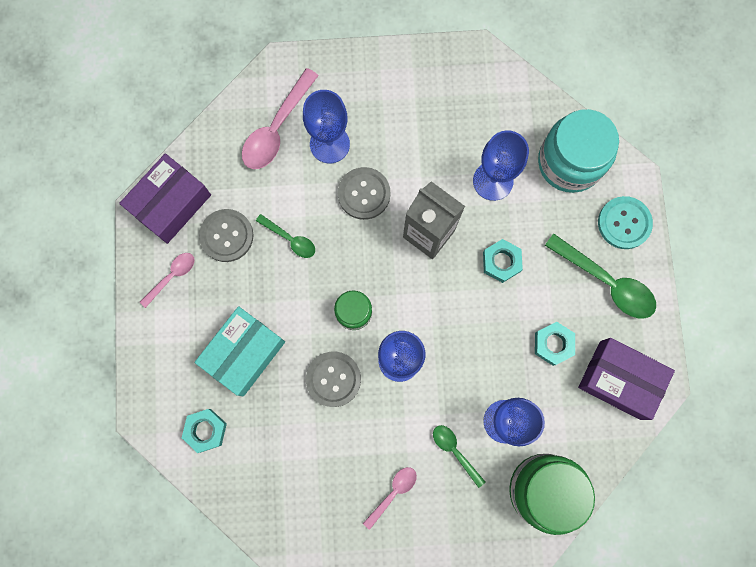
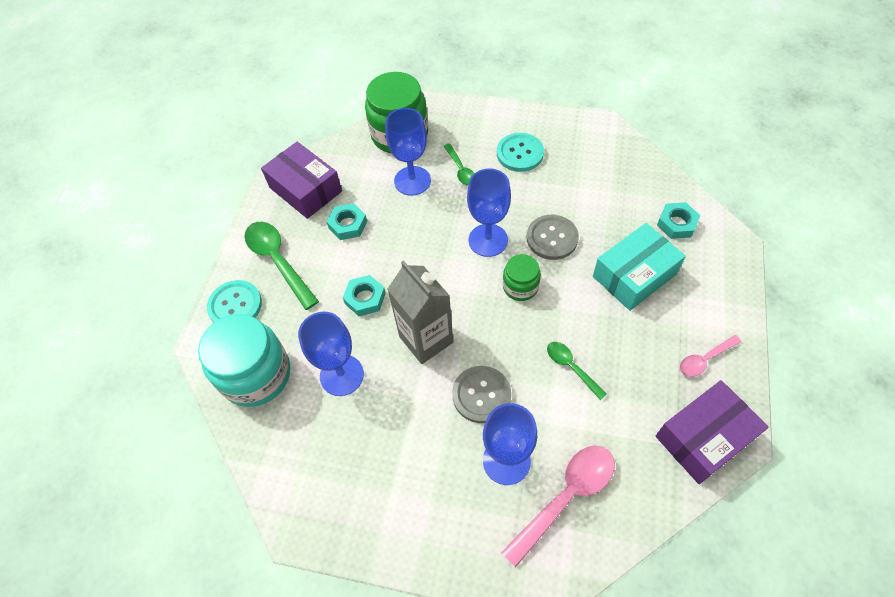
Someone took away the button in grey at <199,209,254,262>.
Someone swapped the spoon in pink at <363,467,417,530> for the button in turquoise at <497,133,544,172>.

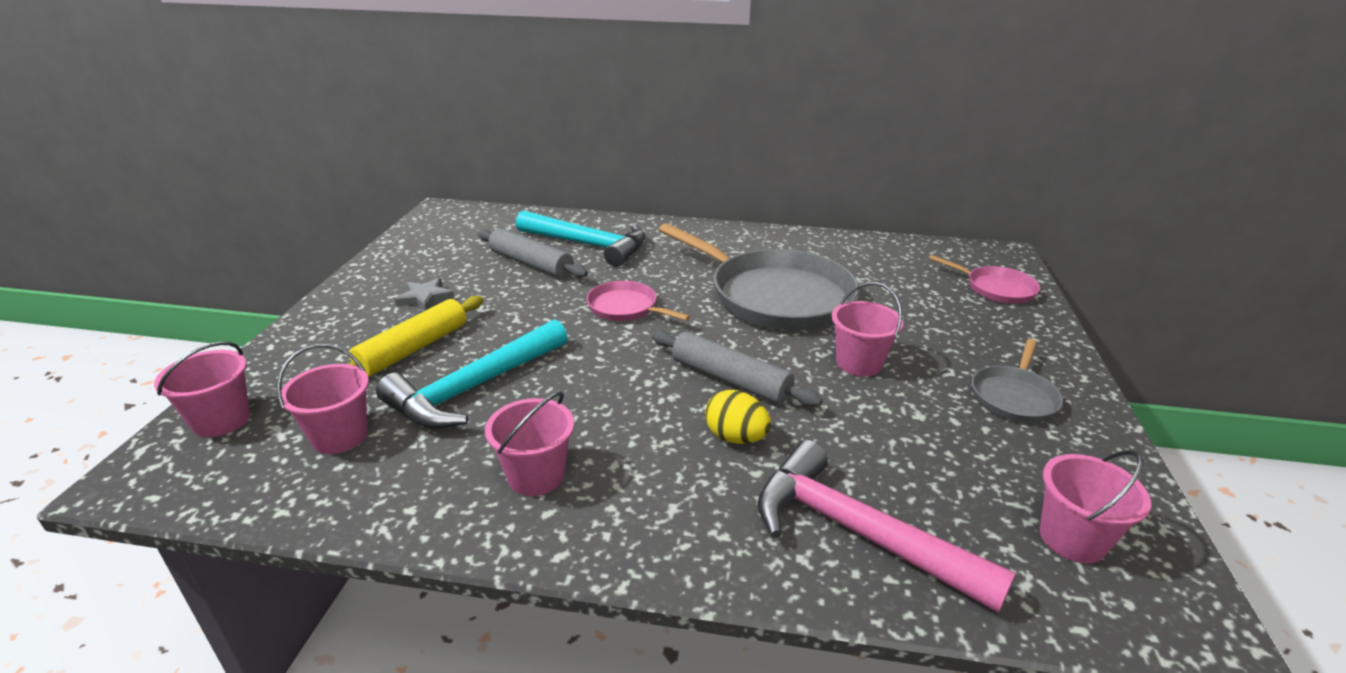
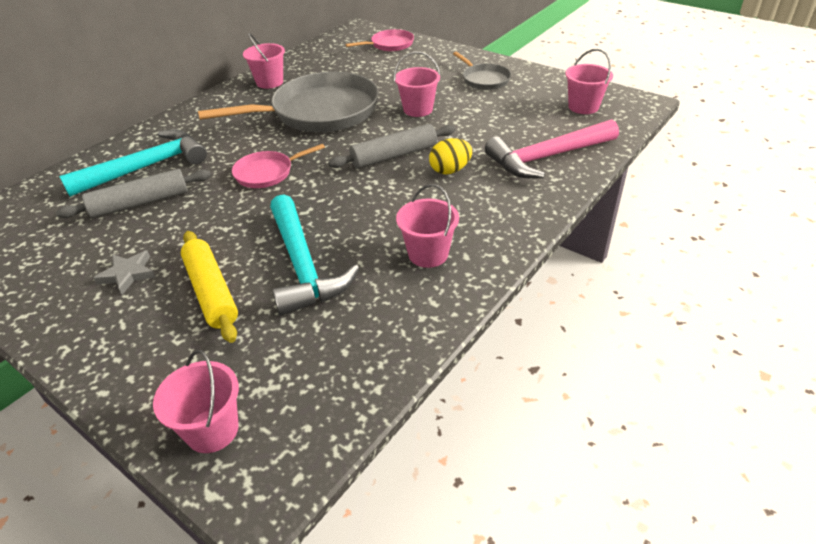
Someone carried the bucket in pink from <277,344,369,454> to <243,33,285,89>.

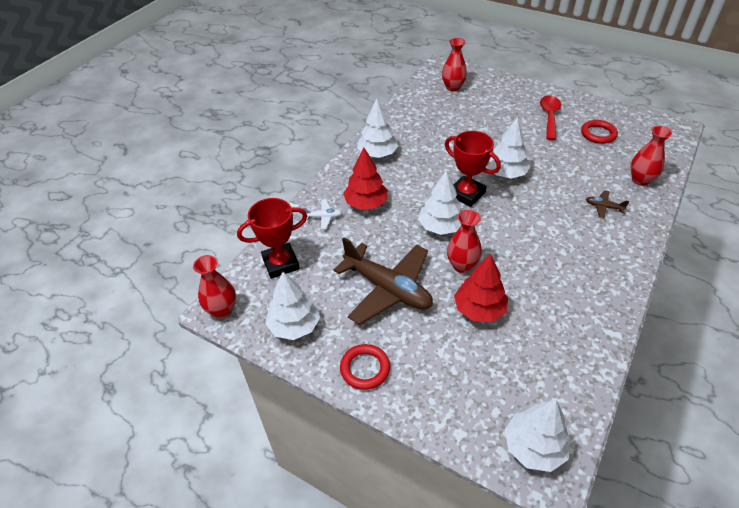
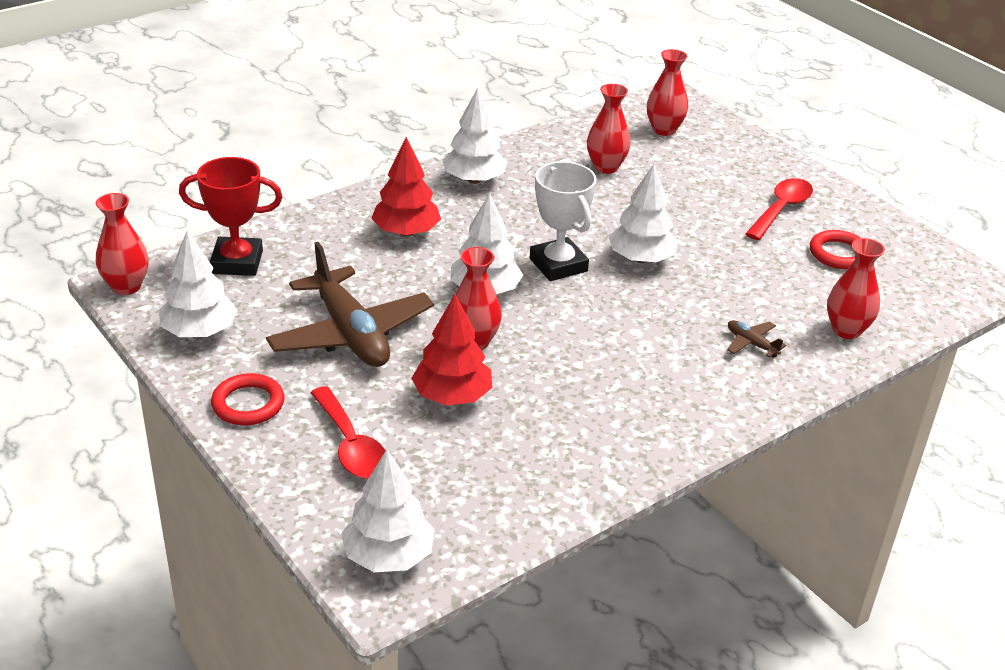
Someone took away the plane in white at <302,200,342,229>.
Someone repainted the trophy in red at <445,131,501,207>, which became the trophy in white at <530,161,597,281>.
Someone put down the spoon in red at <311,386,386,479>.
Someone put down the vase in red at <587,84,630,174>.

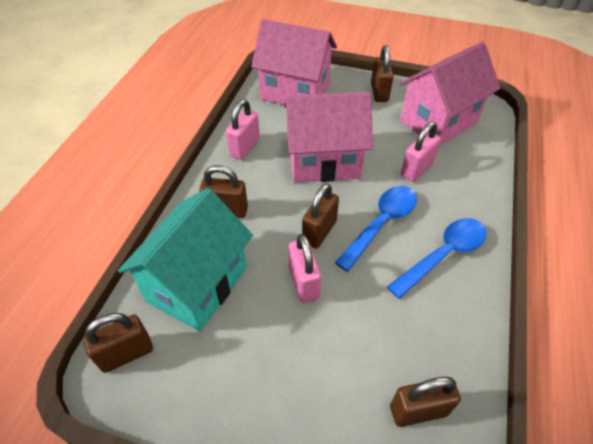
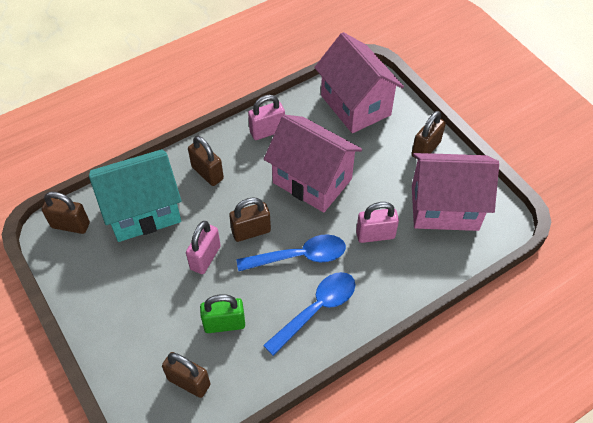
Someone rotated the spoon in blue at <387,218,487,299> by 45 degrees counterclockwise.
Someone put down the padlock in green at <200,294,245,333>.

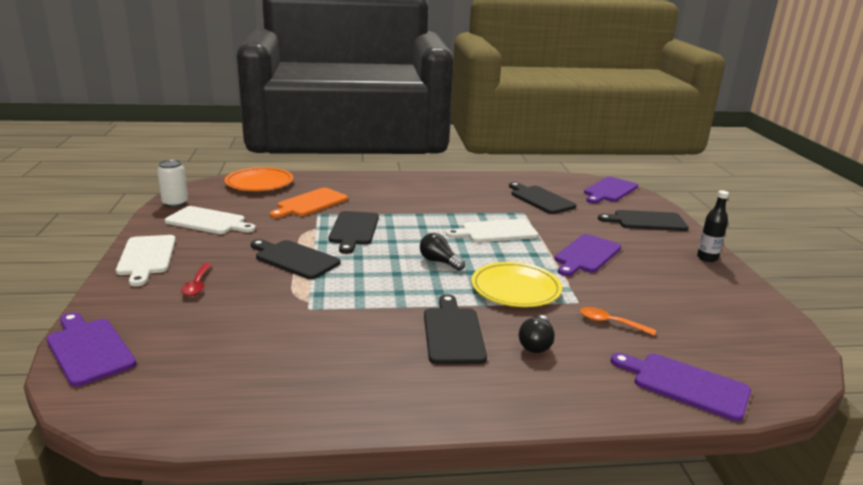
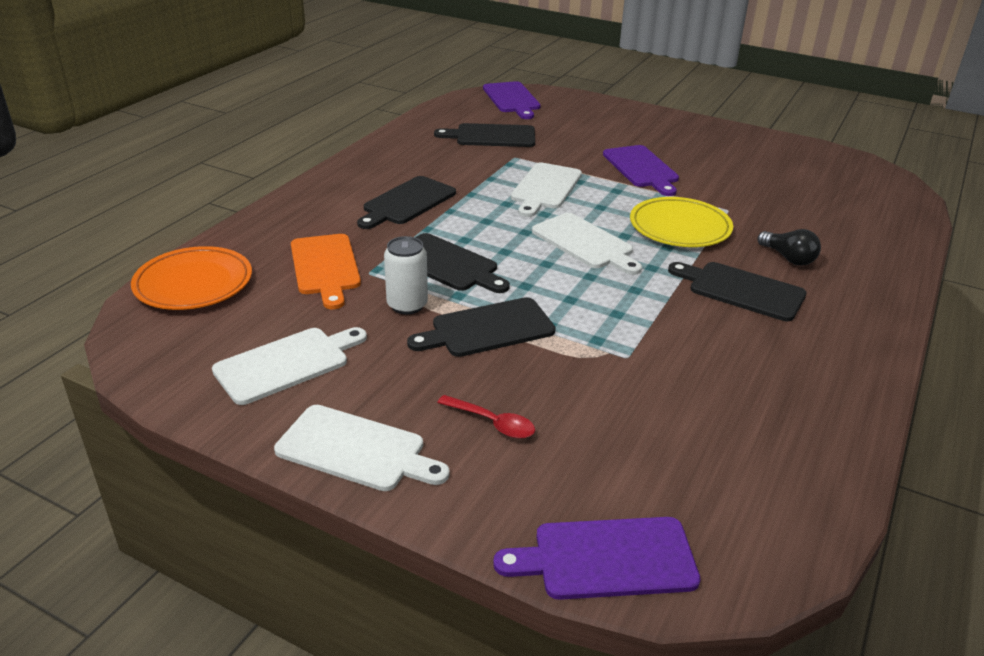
Someone carried the can in white from <157,160,188,207> to <384,236,428,314>.
Someone swapped the light bulb in black at <420,233,465,271> for the cutting board in white at <532,213,642,275>.
Someone took away the spoon in orange at <580,307,656,336>.
Someone carried the cutting board in black from <598,210,689,231> to <357,176,456,229>.
Someone took away the cutting board in purple at <611,353,751,421>.
Someone took away the bottle in black at <697,190,729,262>.

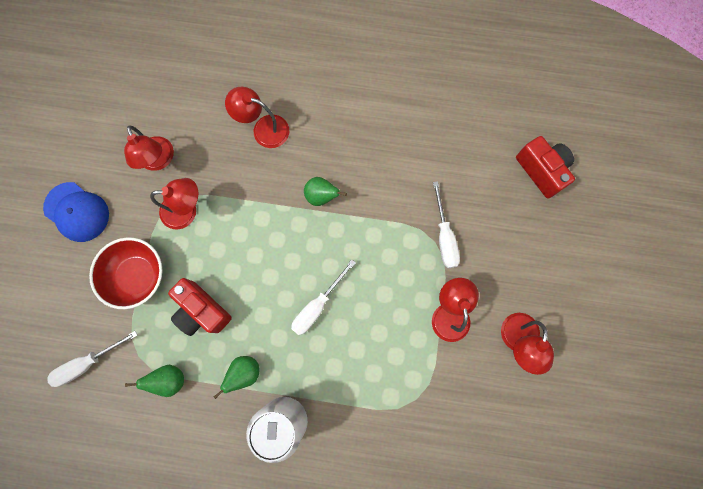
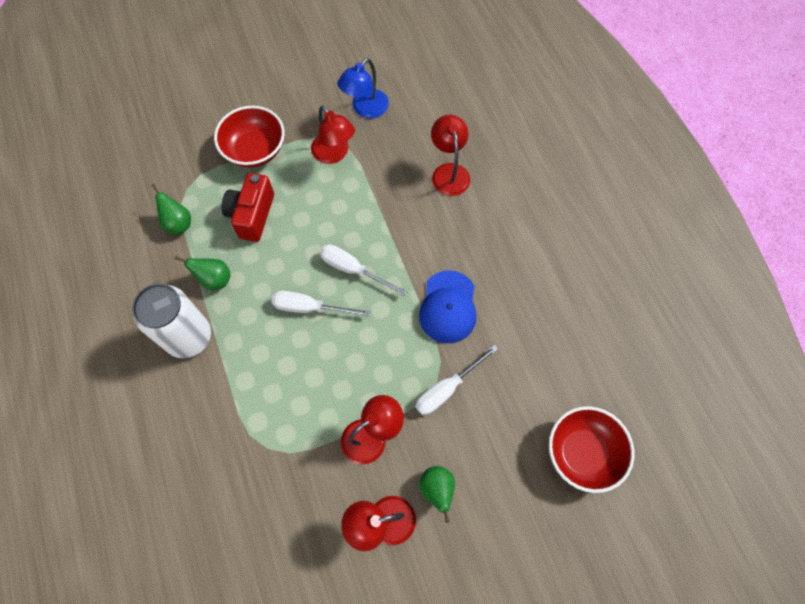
Someone carried the cap in blue from <43,182,109,242> to <419,270,476,343>.
Someone carried the screwdriver in white from <47,331,138,387> to <320,244,407,296>.
Someone repainted the lamp in red at <124,126,174,171>, which became the lamp in blue at <337,58,389,118>.
Someone carried the pear in green from <304,177,347,206> to <419,466,455,523>.
Someone swapped the camera in red at <516,136,575,198> for the bowl in red at <549,406,634,493>.

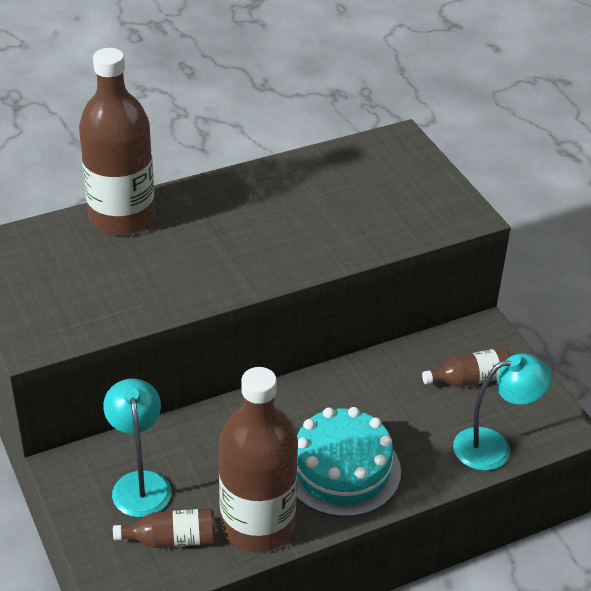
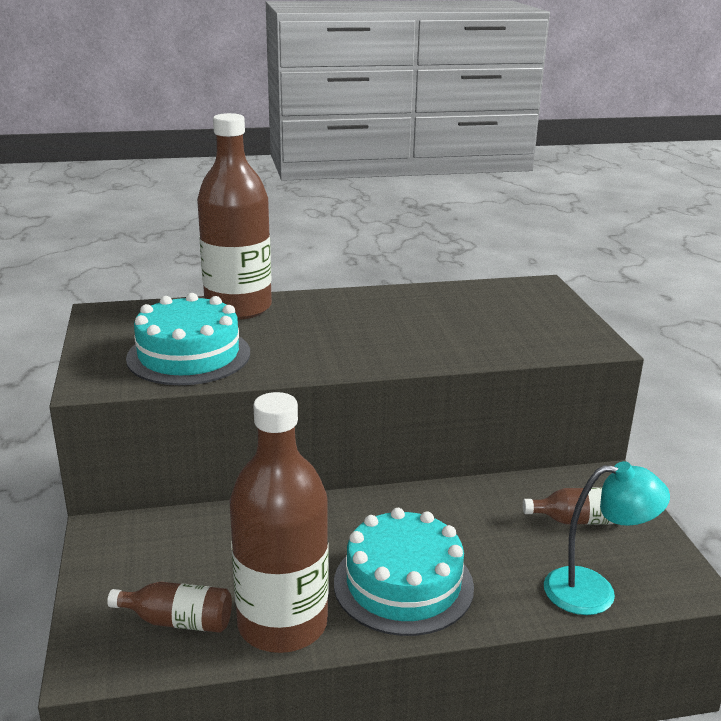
Someone took away the lamp in turquoise at <103,378,172,517>.
Someone put down the cake in turquoise at <126,293,250,385>.

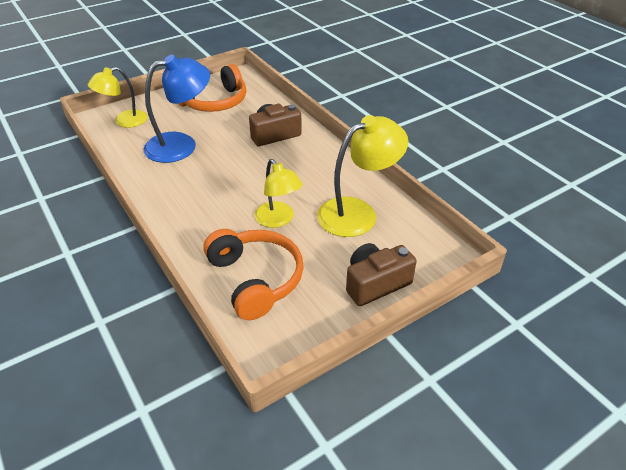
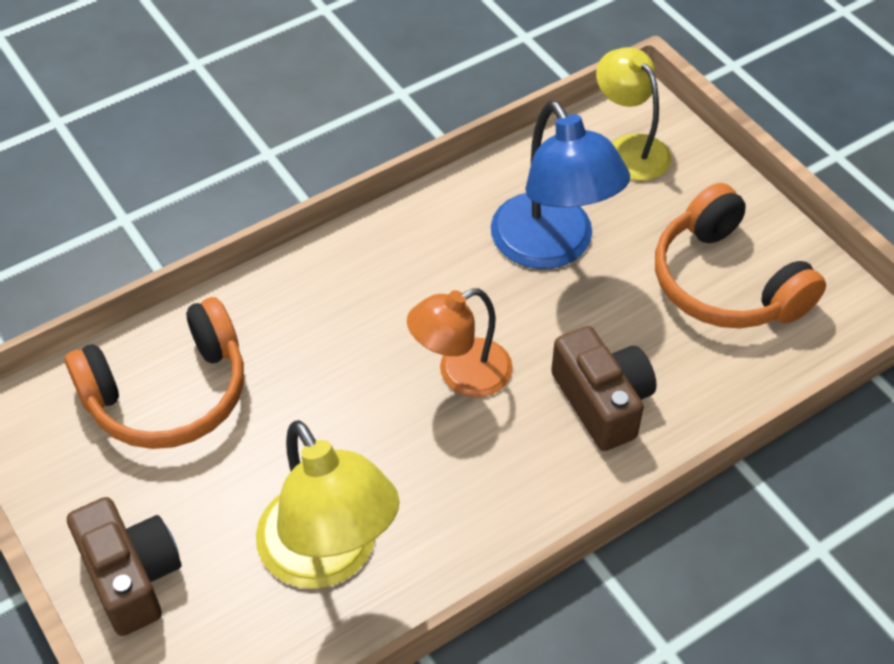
Someone took away the lamp in yellow at <255,159,303,228>.
Someone put down the lamp in orange at <407,288,513,397>.

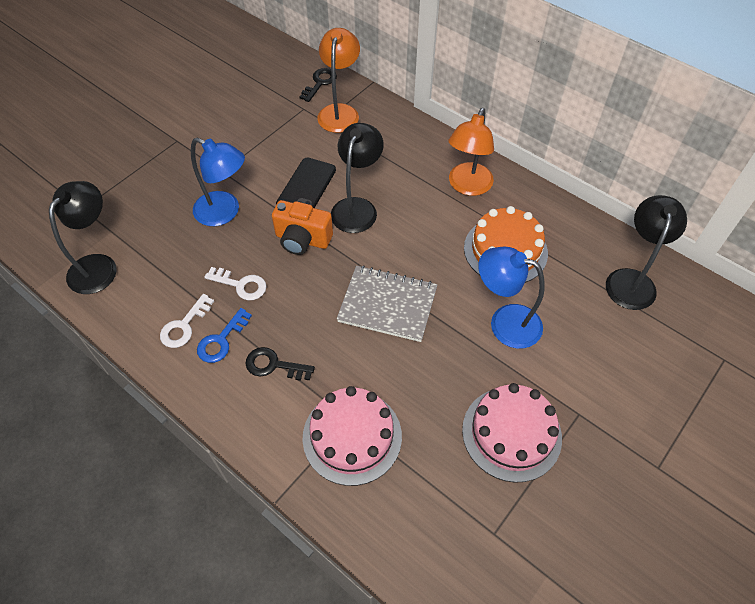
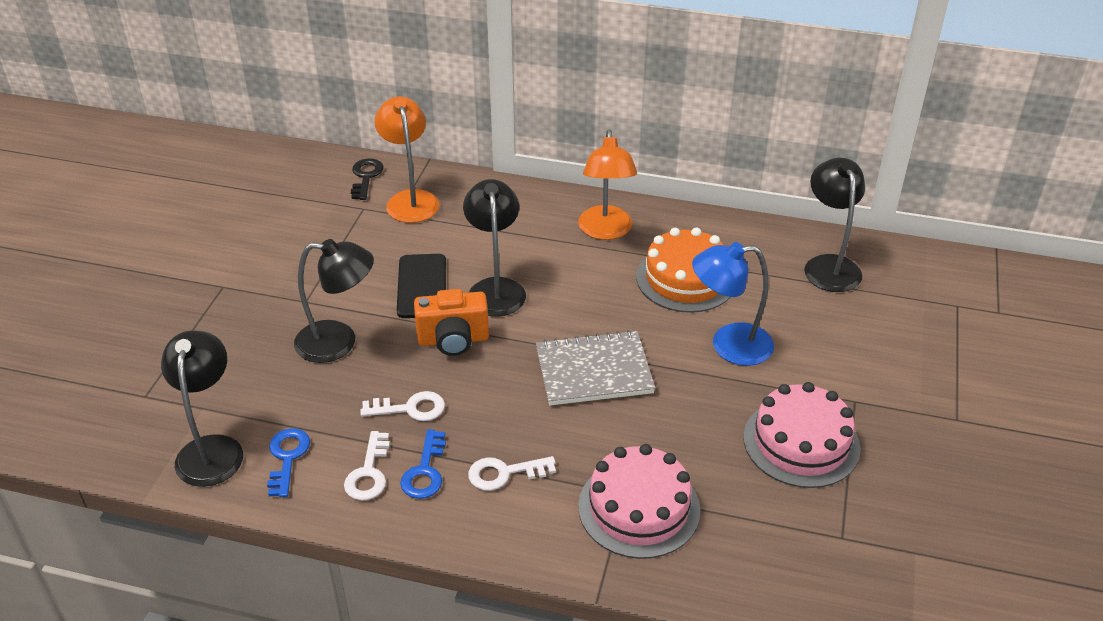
Someone repainted the lamp in blue at <191,138,245,226>, which became the lamp in black at <294,239,374,363>.
Someone repainted the key in black at <246,347,315,381>, which became the key in white at <468,456,556,491>.
Someone put down the key in blue at <267,428,310,497>.

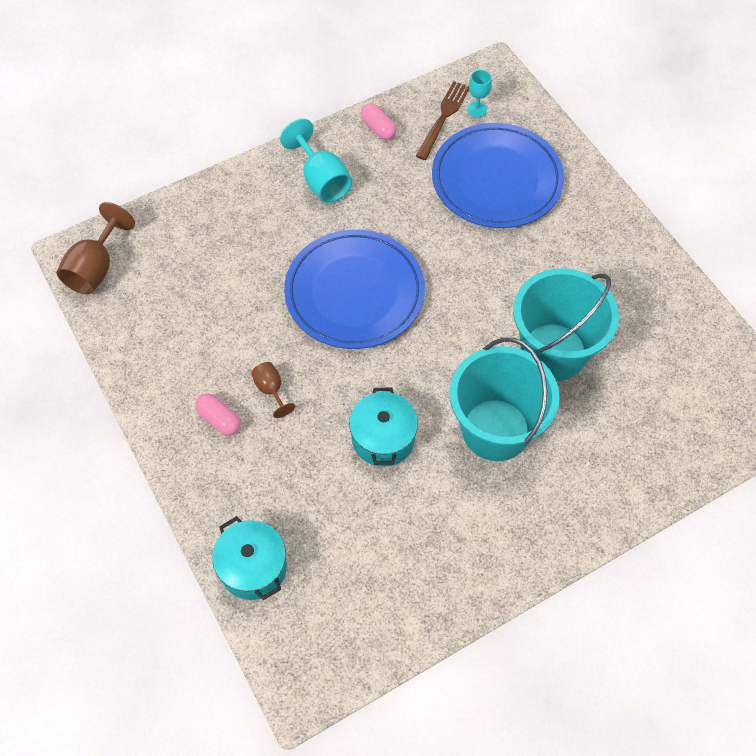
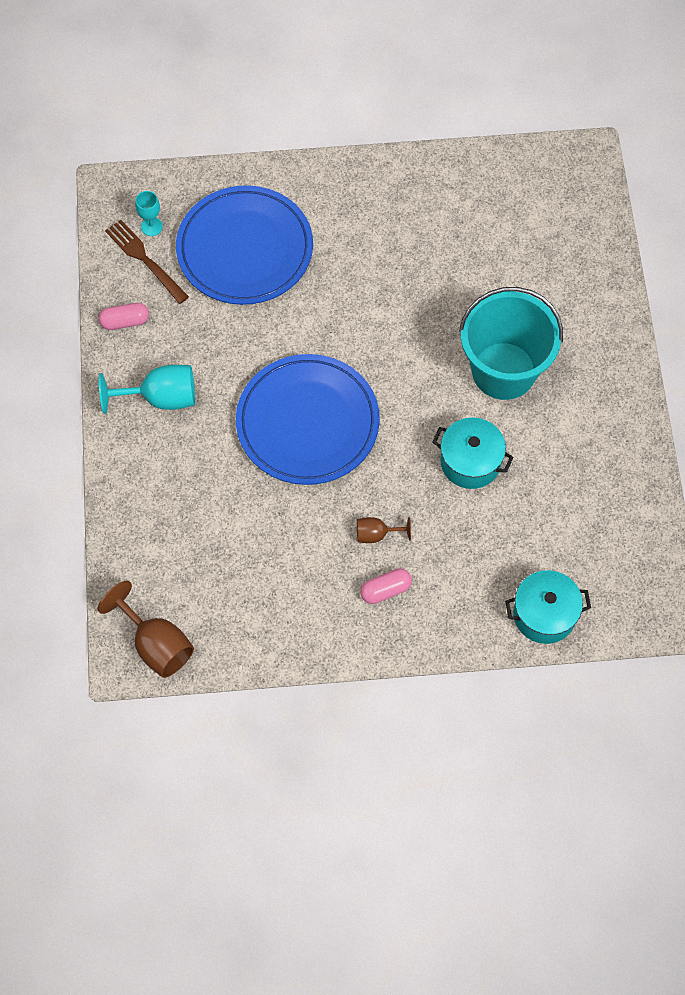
Someone took away the bucket in turquoise at <513,268,619,381>.

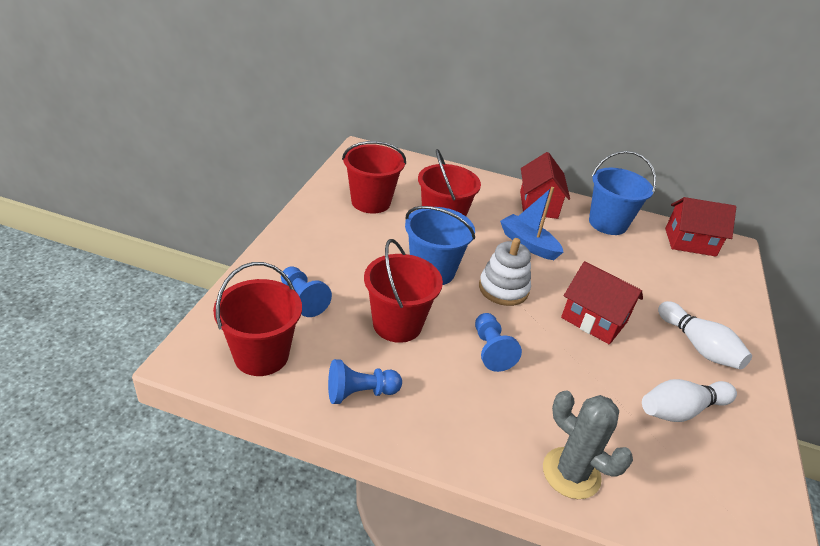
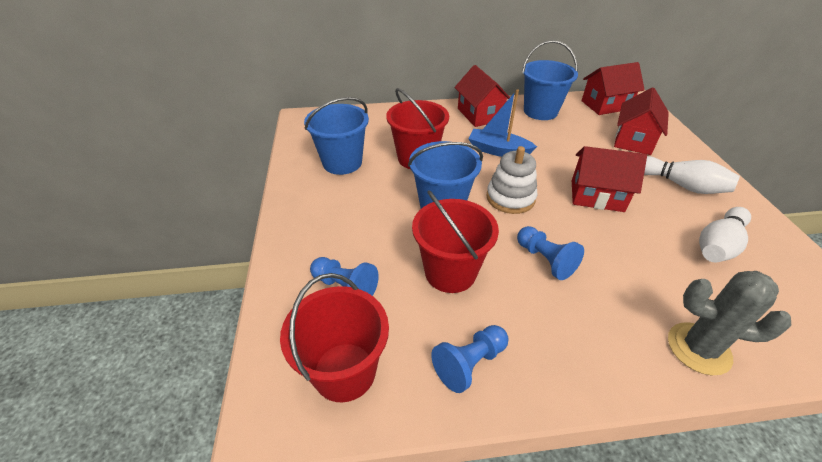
Someone repainted the bucket in red at <342,141,406,213>, which became the bucket in blue at <304,97,369,175>.
Someone put down the house in red at <614,87,669,155>.

